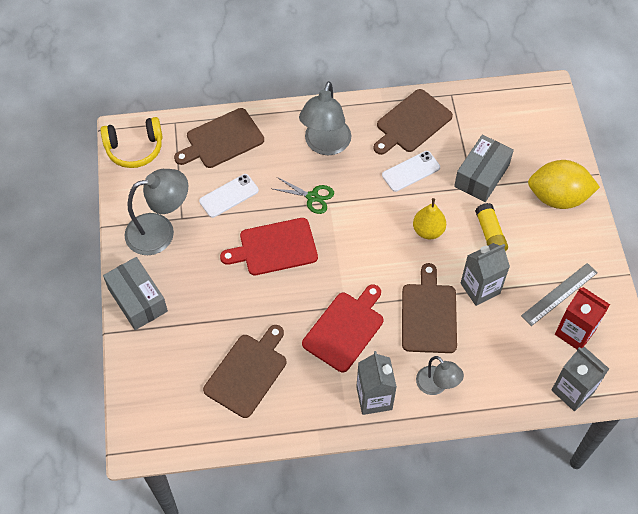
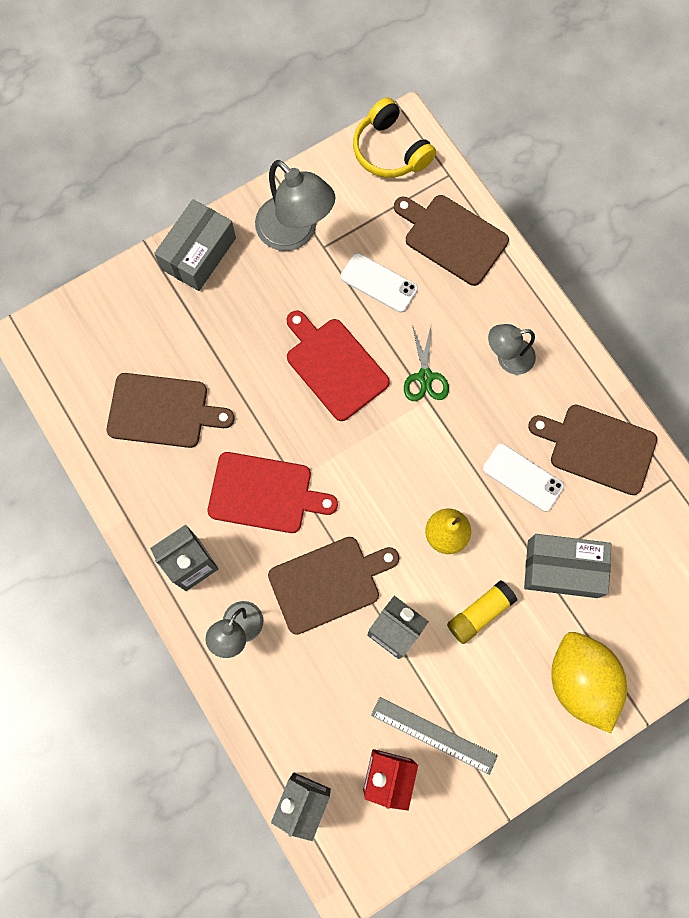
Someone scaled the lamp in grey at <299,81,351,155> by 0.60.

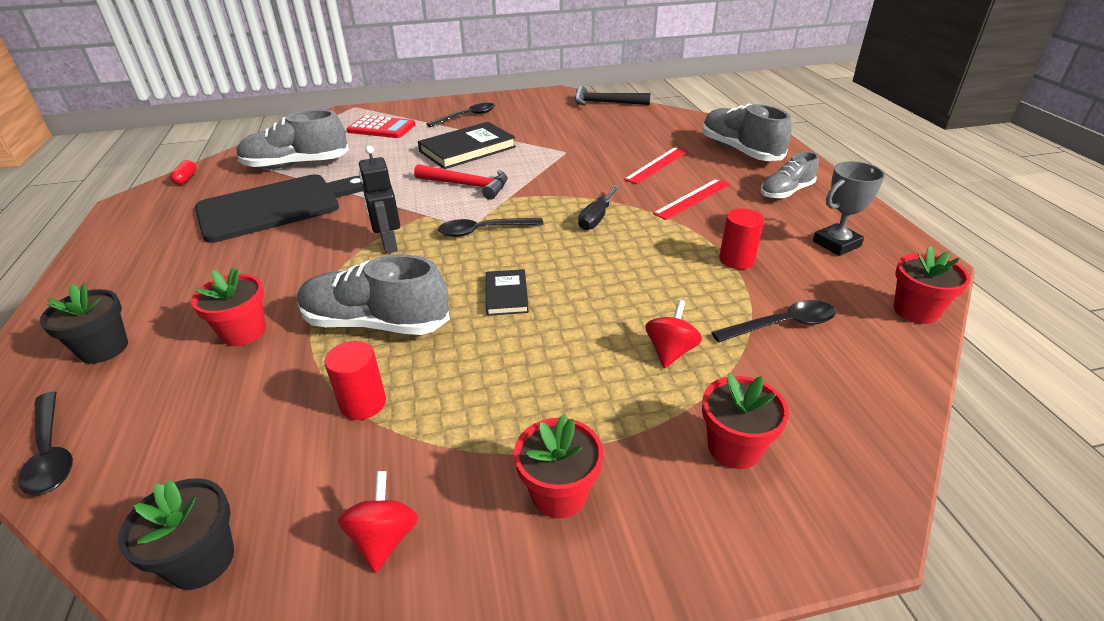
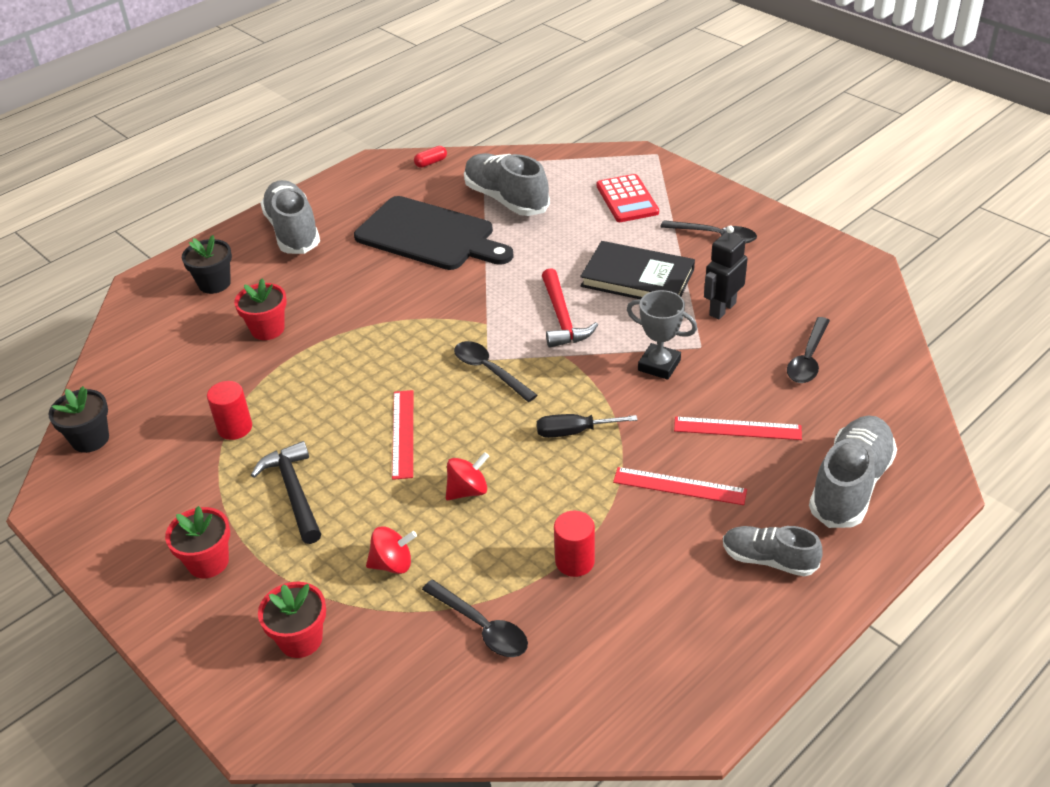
Someone carried the spoon in black from <18,391,73,495> to <787,317,830,383>.
Someone carried the shoe in grey from <297,254,450,335> to <261,180,320,254>.
Someone carried the spinning top in red from <338,471,418,573> to <446,452,489,500>.
Someone carried the robot in black from <359,146,400,254> to <704,225,748,319>.
Someone swapped the book in black at <486,269,529,316> for the ruler in red at <392,390,413,480>.
Someone carried the hammer in black from <575,86,650,105> to <251,441,321,544>.
Someone carried the trophy in grey from <813,161,885,256> to <627,290,697,380>.
Someone took away the flower pot in red at <894,246,970,324>.

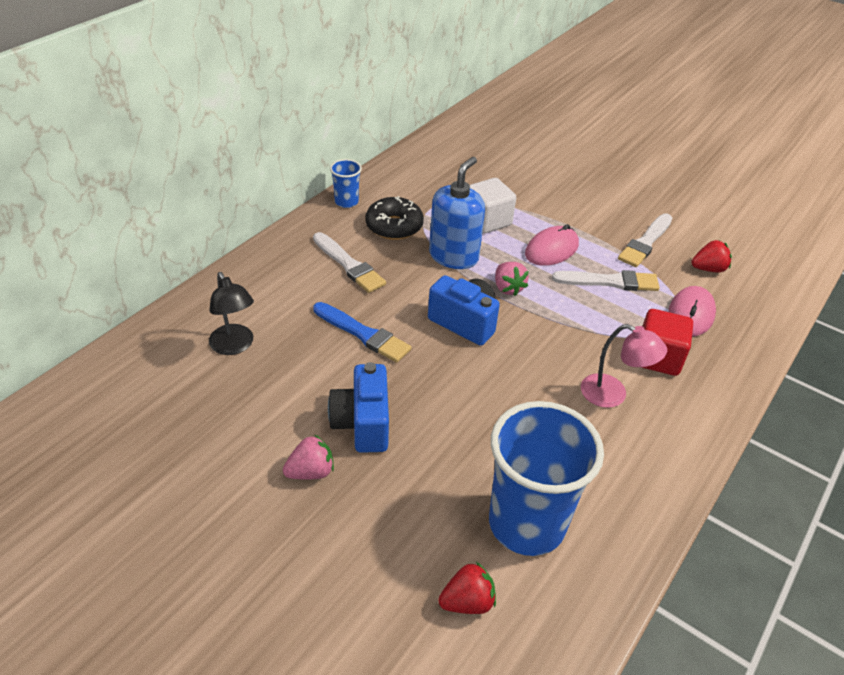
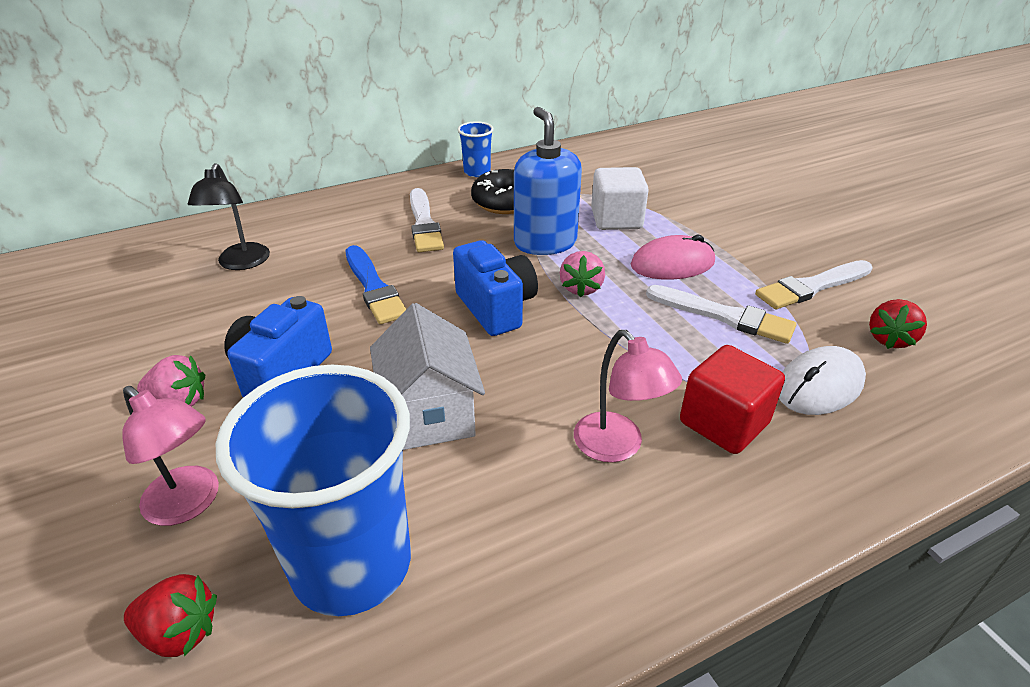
Someone rotated the soap dispenser in blue at <429,157,485,269> by 75 degrees counterclockwise.
Someone repainted the mouse in pink at <668,286,716,337>, which became the mouse in white at <779,346,866,415>.
Someone rotated the strawberry in red at <691,240,732,273> by 105 degrees clockwise.
Someone put down the lamp in pink at <122,386,219,526>.
Someone put down the house in white at <370,303,485,450>.

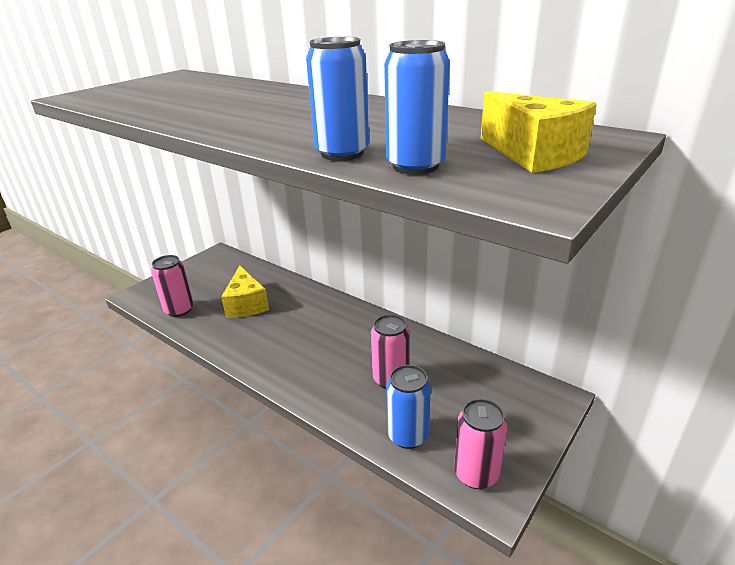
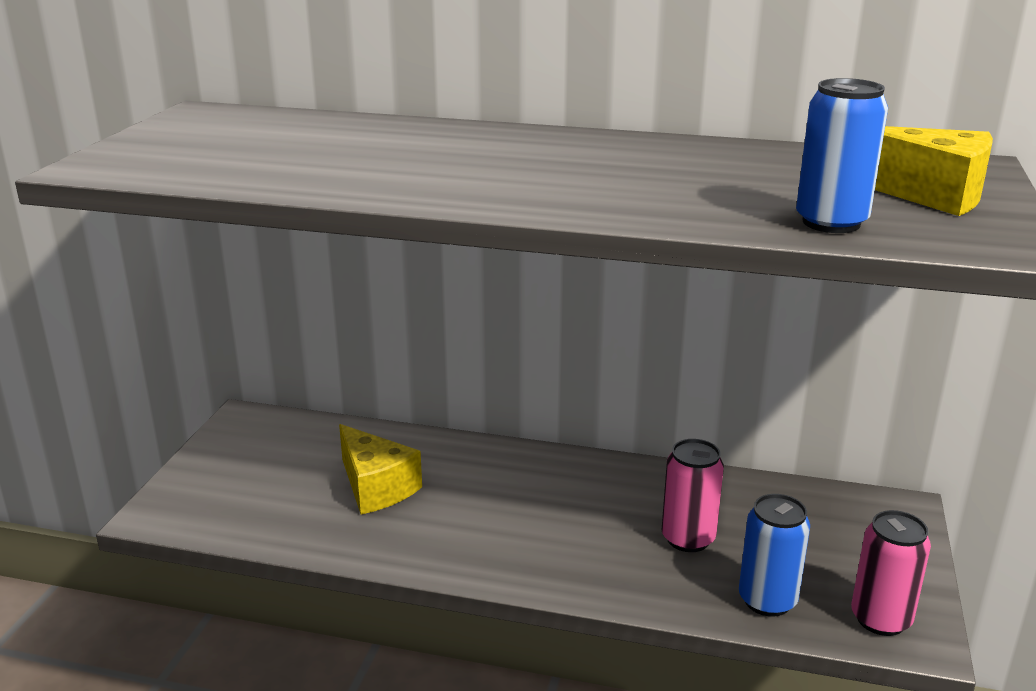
Someone took away the can in pink at <151,255,193,317>.
Someone took away the can in blue at <306,37,369,161>.

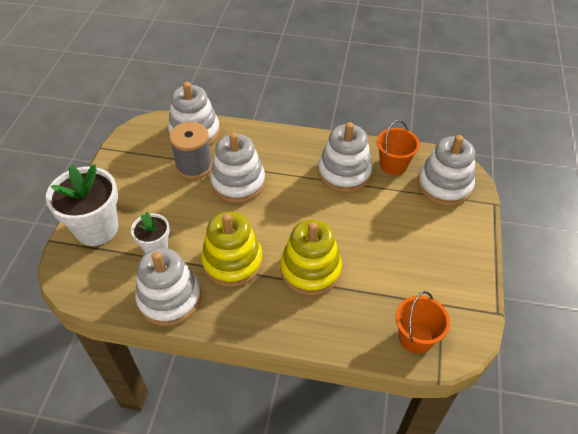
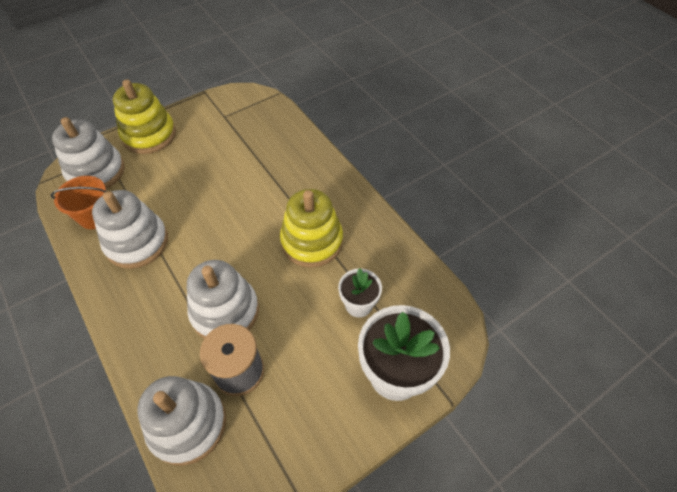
Someone took away the stacking toy in white at <135,248,201,326>.
Someone carried the stacking toy in yellow from <280,220,342,296> to <113,79,176,154>.
Someone took away the bucket in orange at <396,291,450,354>.

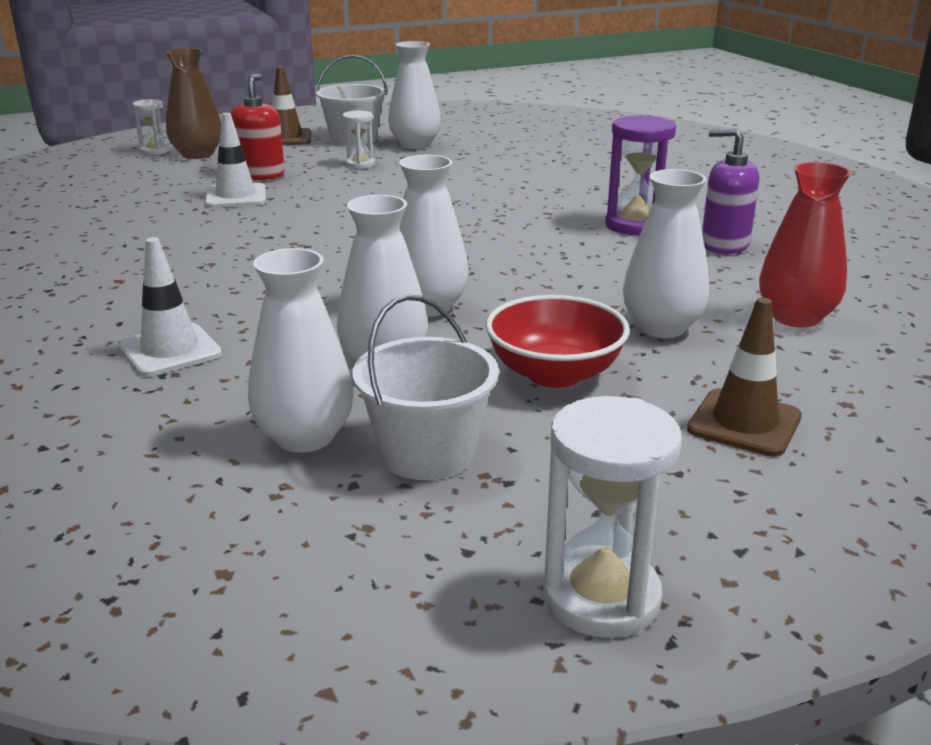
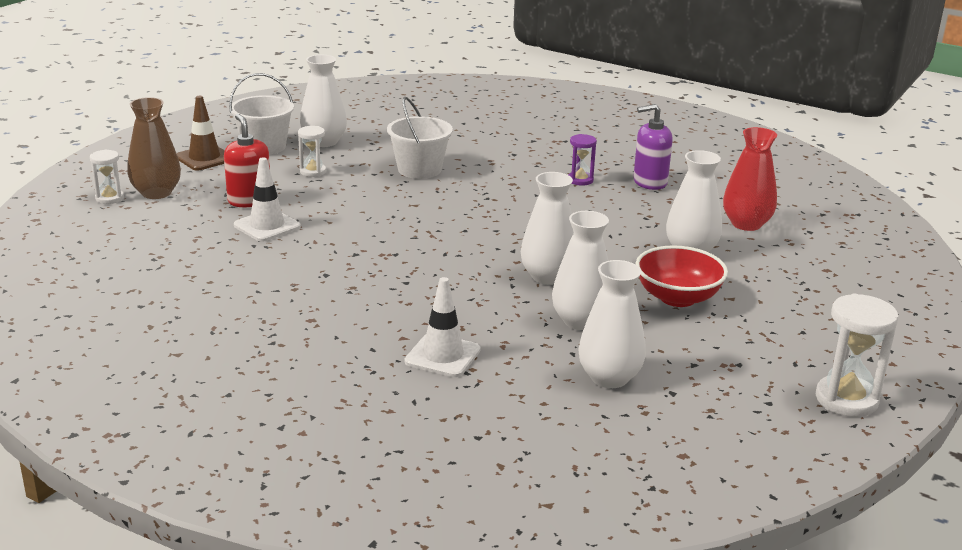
Someone carried the bucket in white from <353,295,499,480> to <387,97,453,179>.
Someone scaled the hourglass in purple at <605,115,676,235> by 0.59.
Someone took away the traffic cone in brown at <687,298,802,457>.

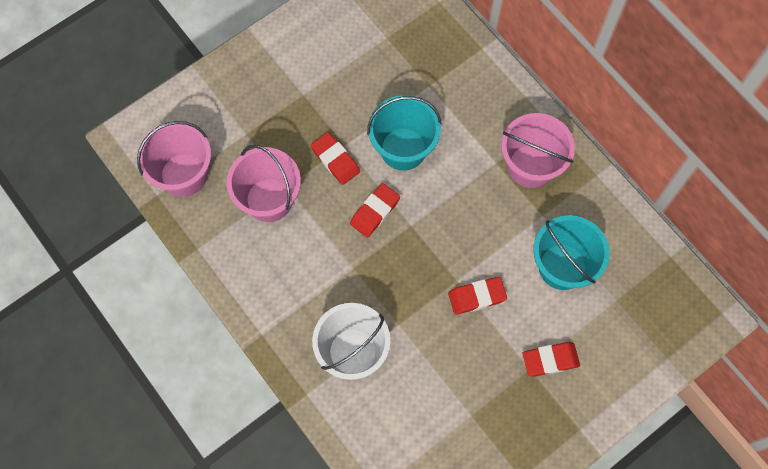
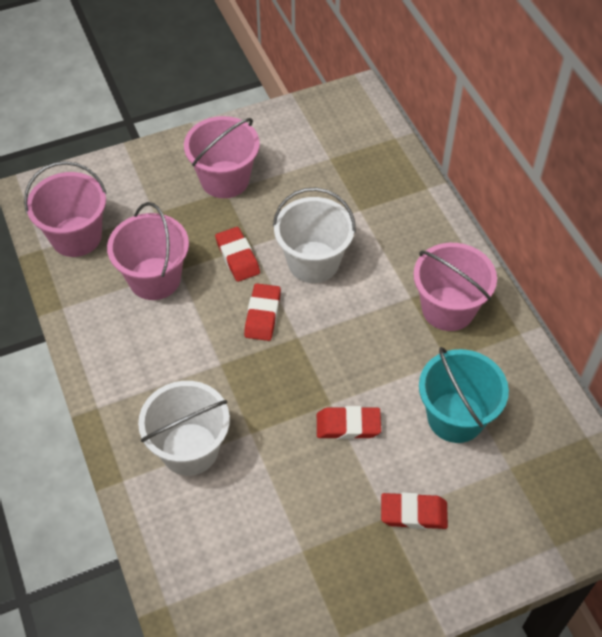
Someone rotated the eraser in red at <350,183,400,237> by 45 degrees counterclockwise.
Someone repainted the bucket in turquoise at <367,95,442,170>, which became the bucket in white at <273,187,356,283>.
Someone put down the bucket in pink at <184,116,260,198>.

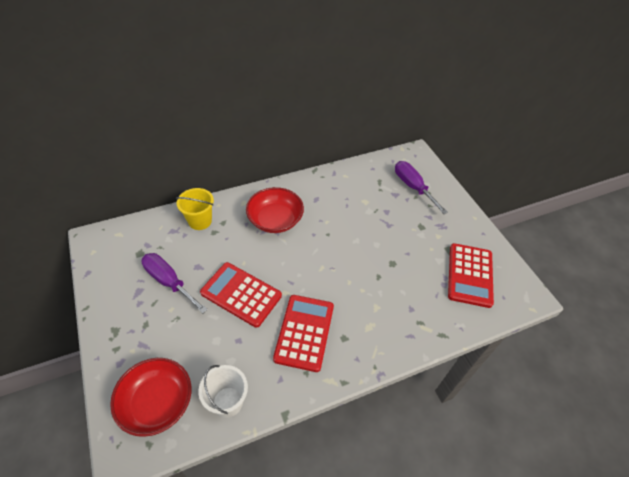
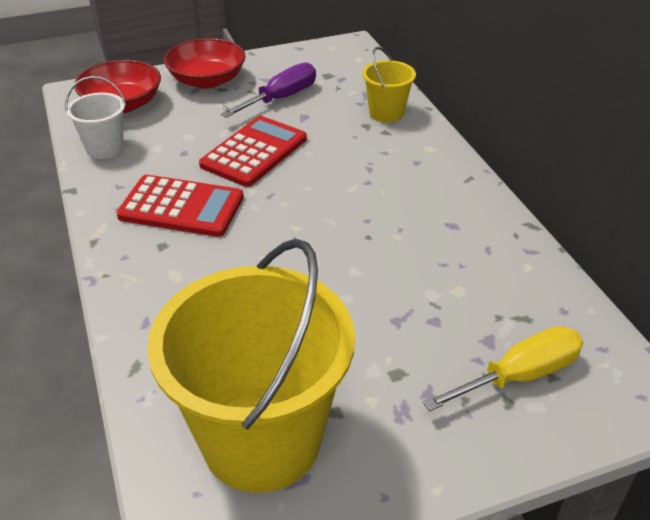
Someone carried the bowl in red from <246,187,304,233> to <164,38,246,89>.
Someone repainted the screwdriver in purple at <395,161,448,214>, which became the screwdriver in yellow at <423,326,583,411>.
Someone swapped the calculator in red at <448,243,494,308> for the bucket in yellow at <147,239,355,493>.

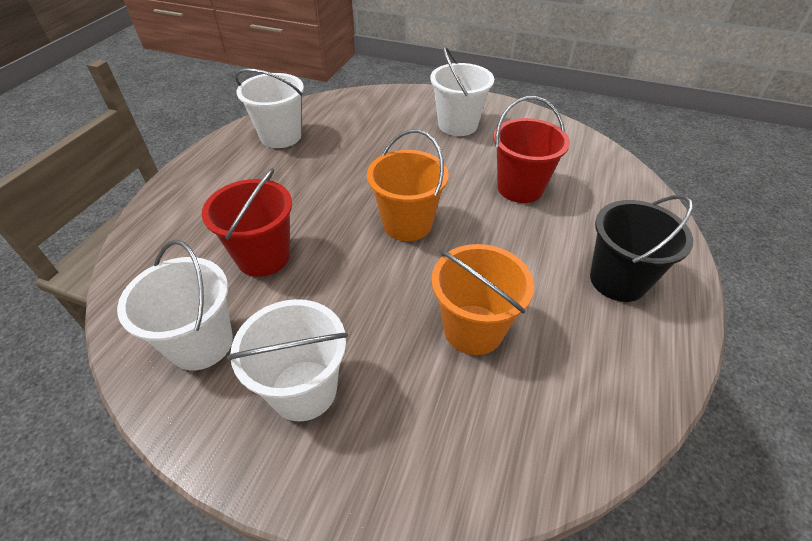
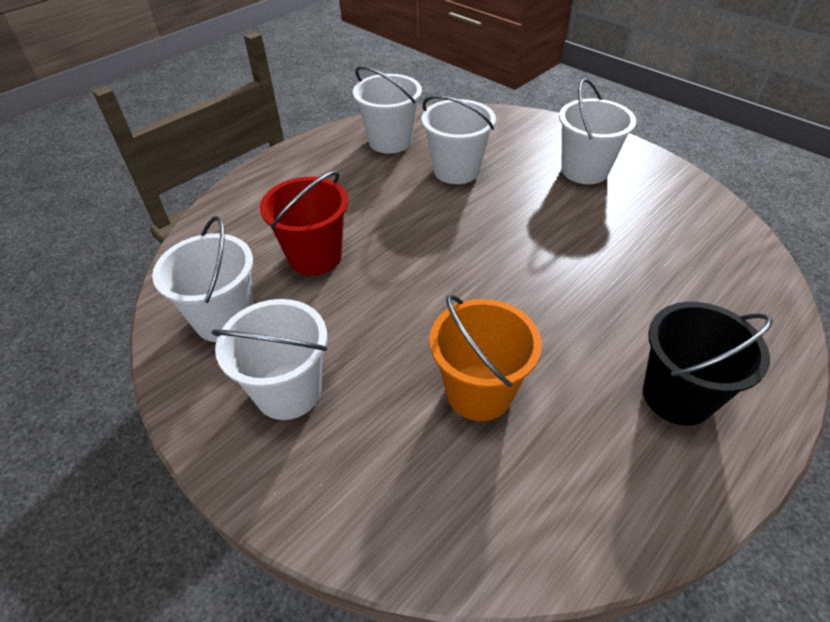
Someone took away the bucket in orange at <367,129,449,241>.
Someone took away the bucket in red at <493,96,570,203>.
Someone put down the bucket in white at <422,95,496,184>.

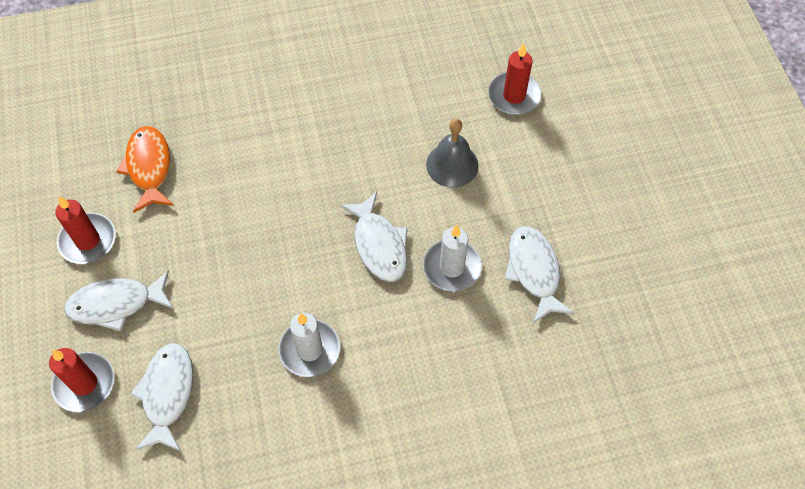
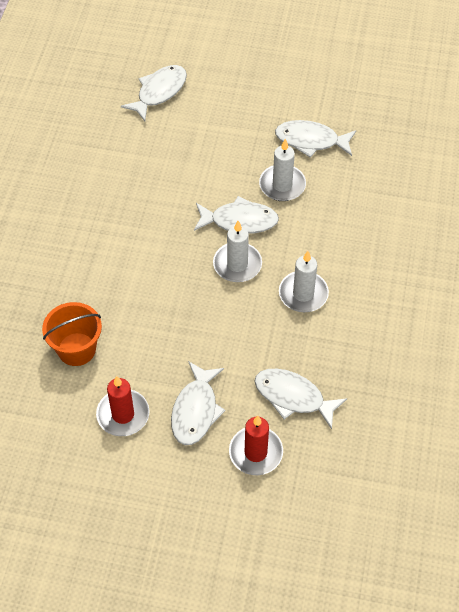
Someone swapped the fish in orange at <117,126,174,213> for the bucket in orange at <42,302,102,366>.
Someone took away the bell in grey at <426,119,479,188>.
Someone swapped the candle in red at <488,43,542,115> for the fish in white at <121,65,187,121>.
Someone put down the candle in white at <213,221,262,282>.

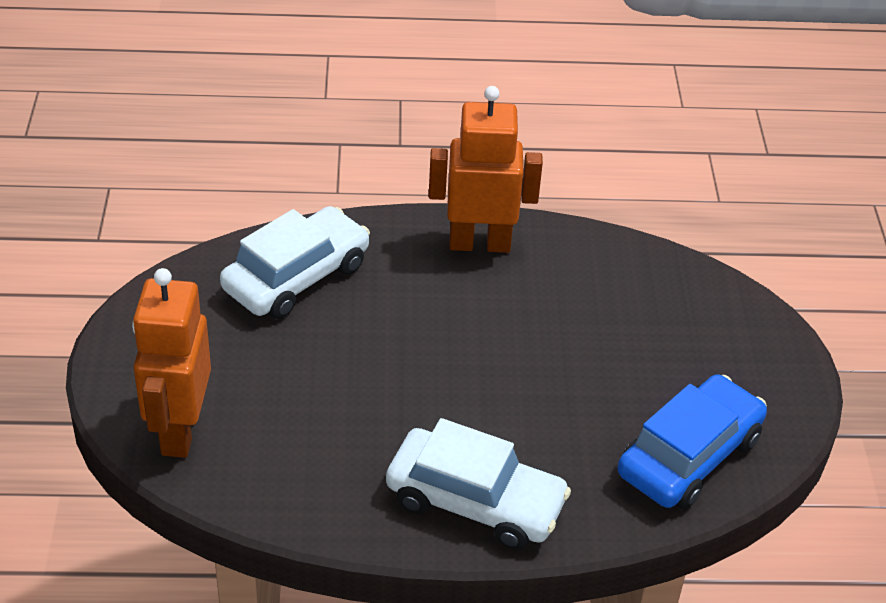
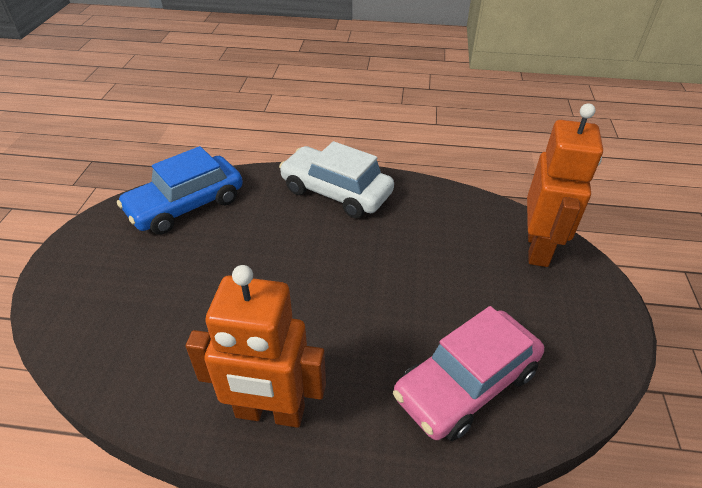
Someone repainted the car in white at <220,206,370,319>, which became the car in pink at <393,306,544,441>.

